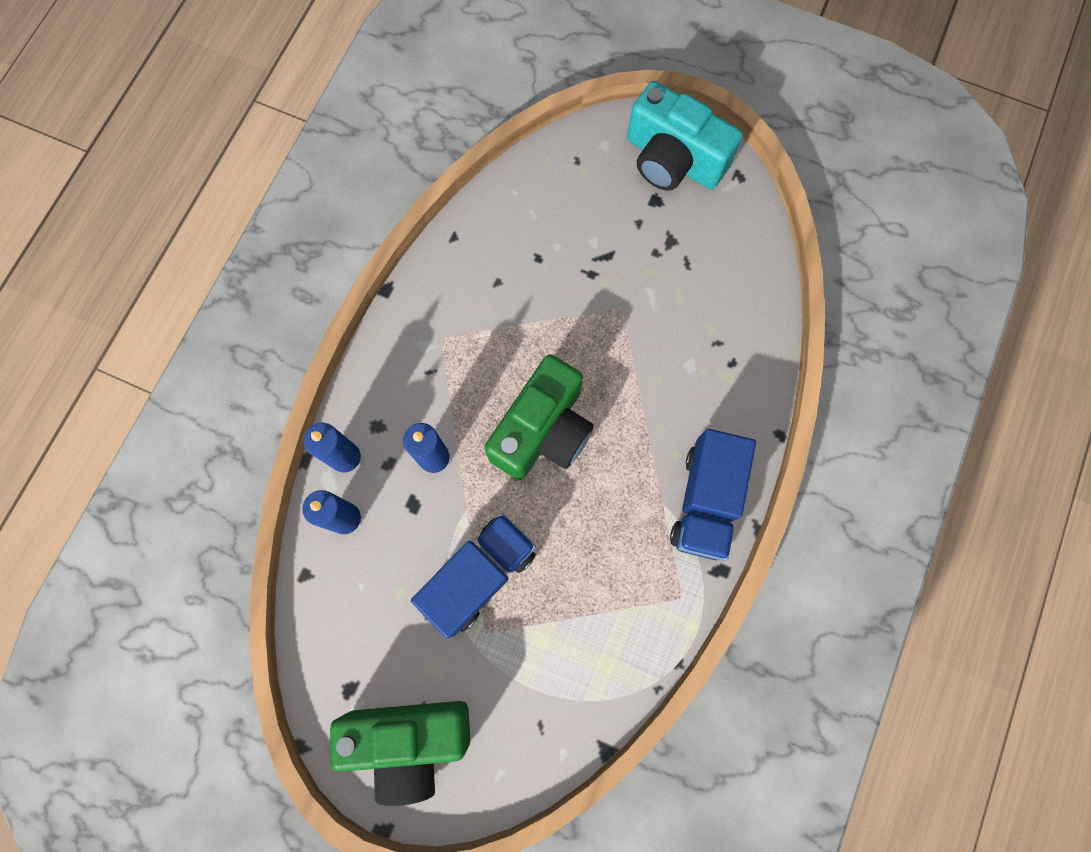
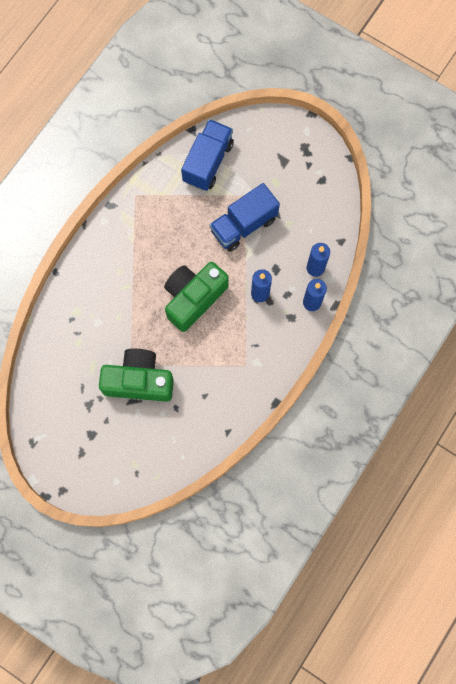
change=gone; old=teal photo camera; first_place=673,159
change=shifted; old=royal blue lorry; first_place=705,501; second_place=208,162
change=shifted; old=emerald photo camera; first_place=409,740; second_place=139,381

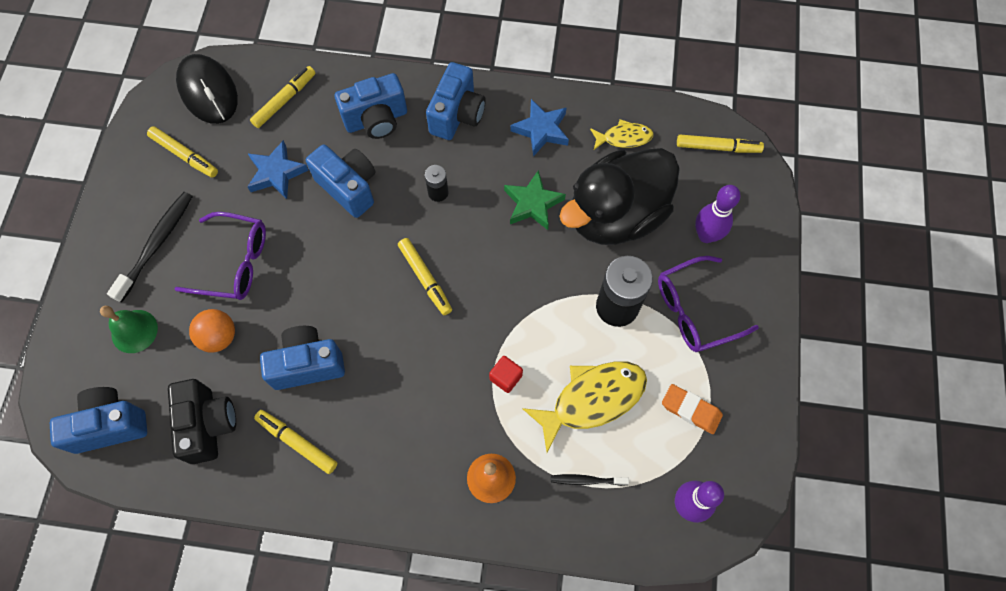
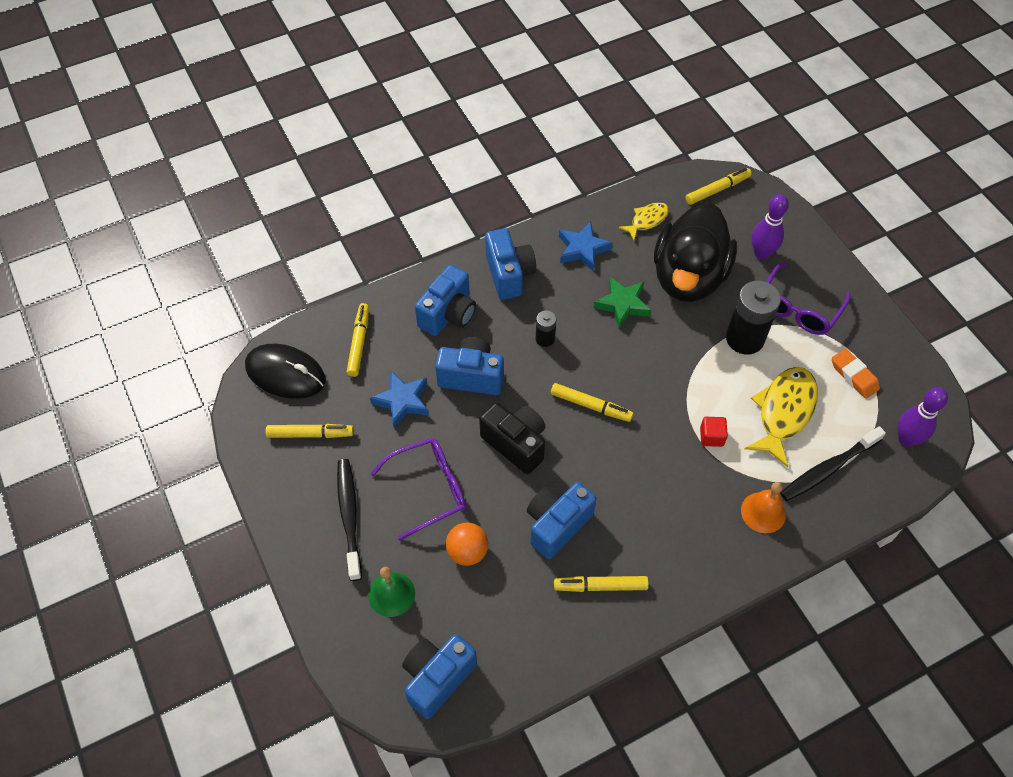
change=shifted; old=black photo camera; first_place=208,425; second_place=516,444
change=rotated; old=orange-coloured eraser; first_place=691,410; second_place=854,376; degrees=60
change=scaled; old=black tooth brush; first_place=587,480; second_place=828,468; factor=1.84

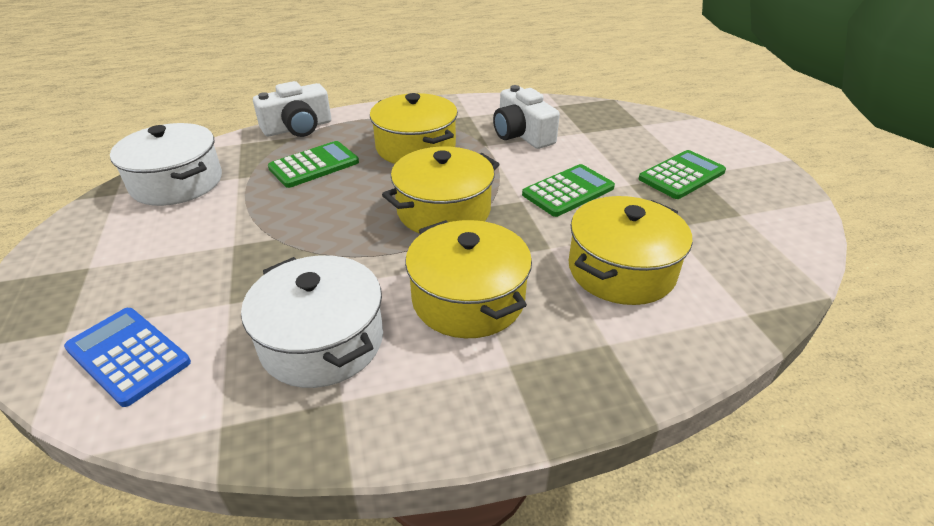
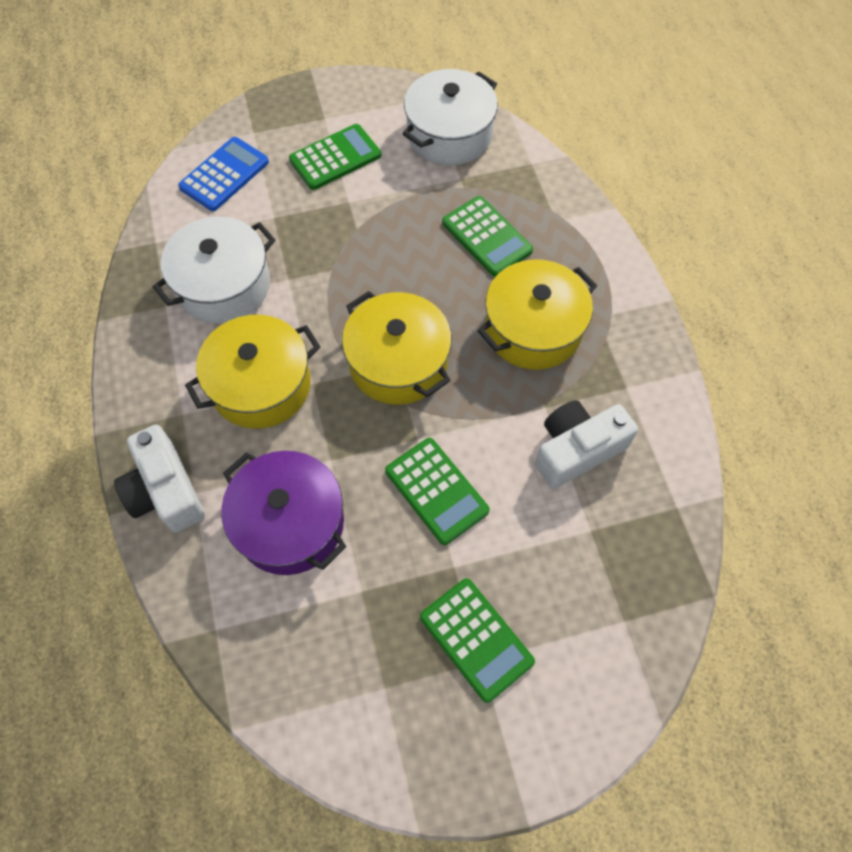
change=shifted; old=snow-white photo camera; first_place=298,128; second_place=165,491
change=repainted; old=yellow stockpot; new=purple stockpot; first_place=621,270; second_place=290,523
change=new; new=emerald calculator; second_place=335,158

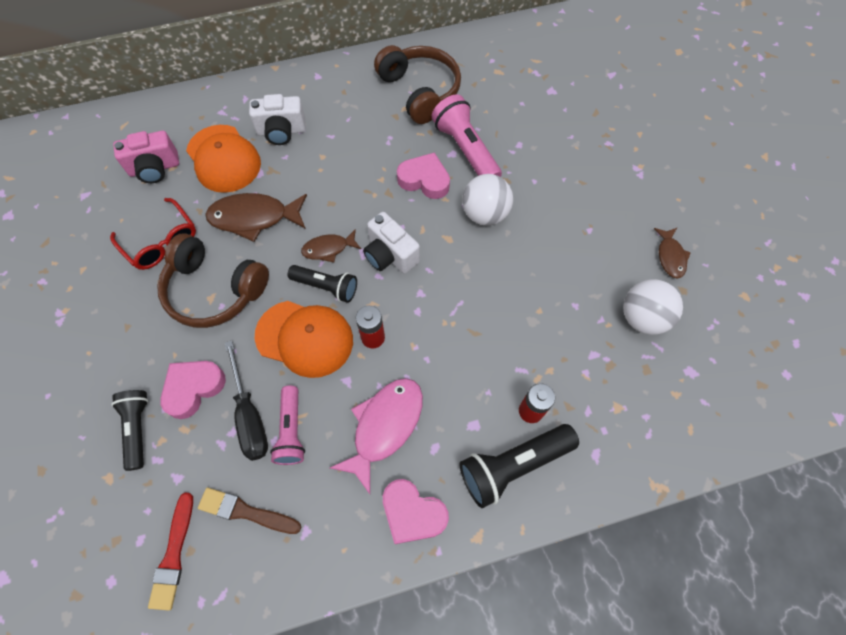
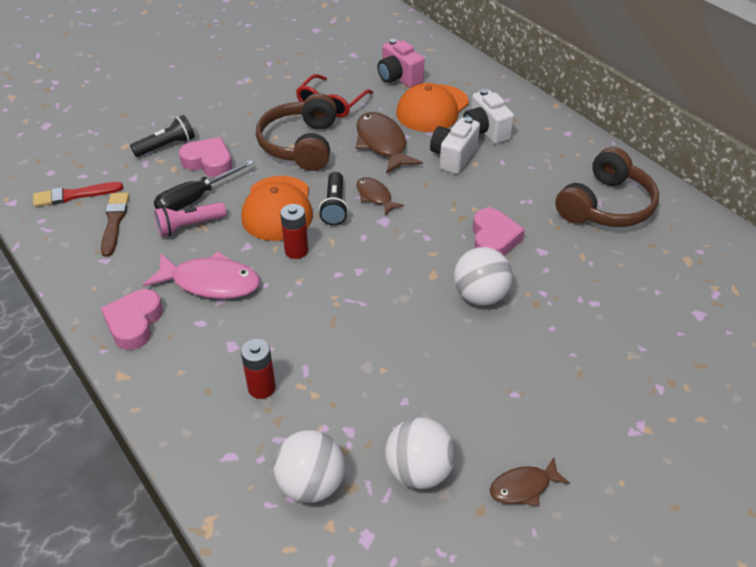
change=gone; old=rosy pocket torch; first_place=465,150
change=shifted; old=snow-white photo camera; first_place=390,255; second_place=453,157
change=gone; old=black pocket torch; first_place=512,466
change=new; new=snow-white sphere; second_place=311,484

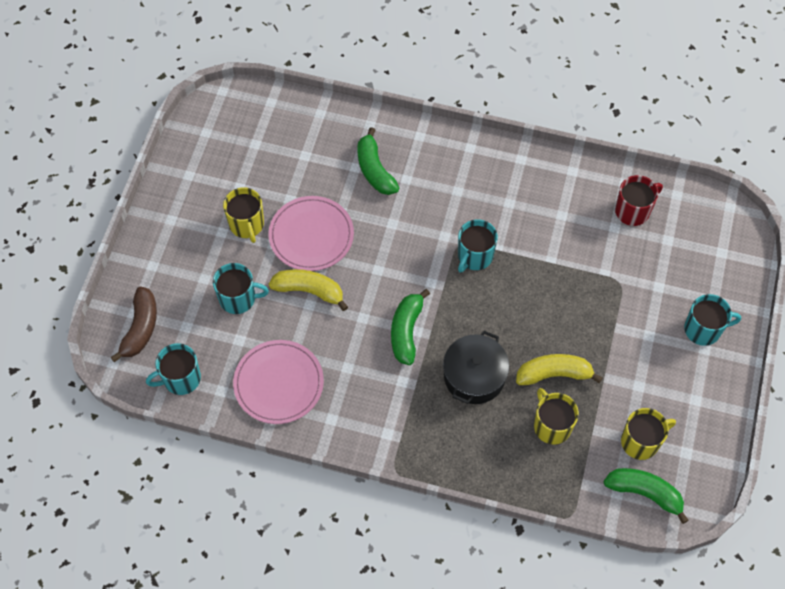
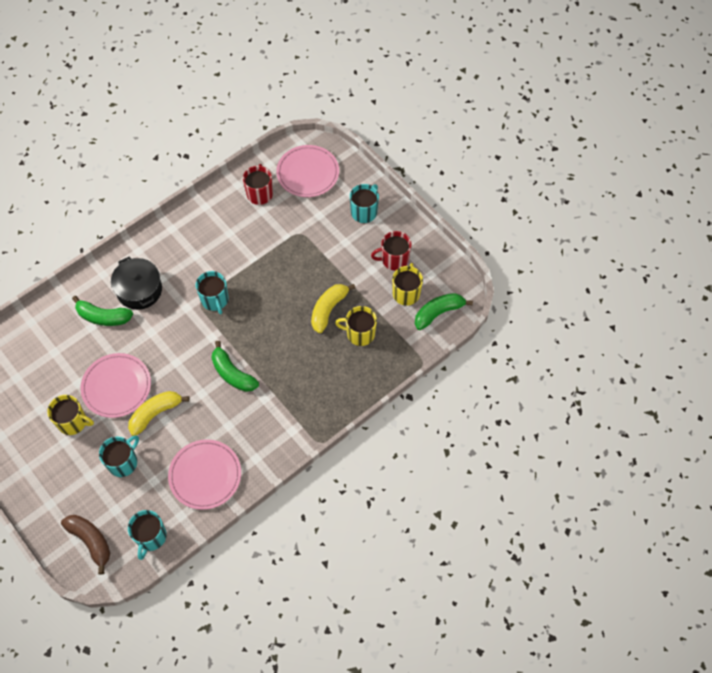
change=shifted; old=black stockpot; first_place=474,376; second_place=139,290
change=new; new=rosy flat dish; second_place=308,173
change=new; new=scarlet coffee mug; second_place=394,259

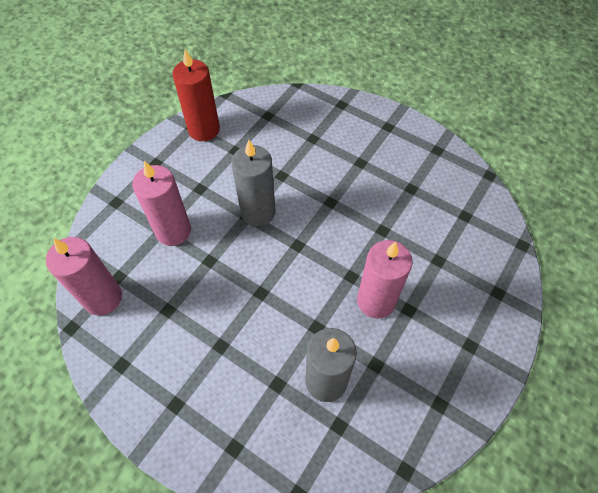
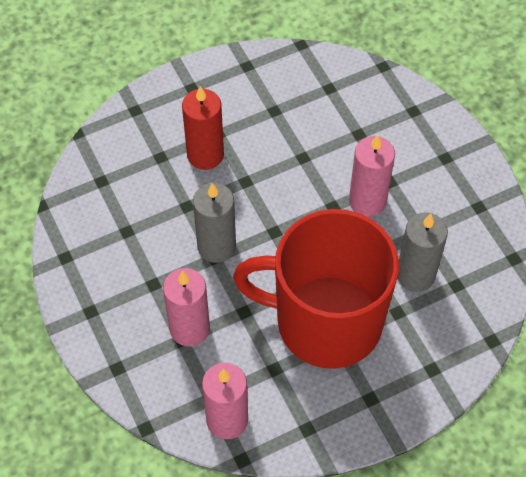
change=shifted; old=scarlet pillar candle; first_place=204,129; second_place=205,155
change=new; new=scarlet coffee mug; second_place=326,321

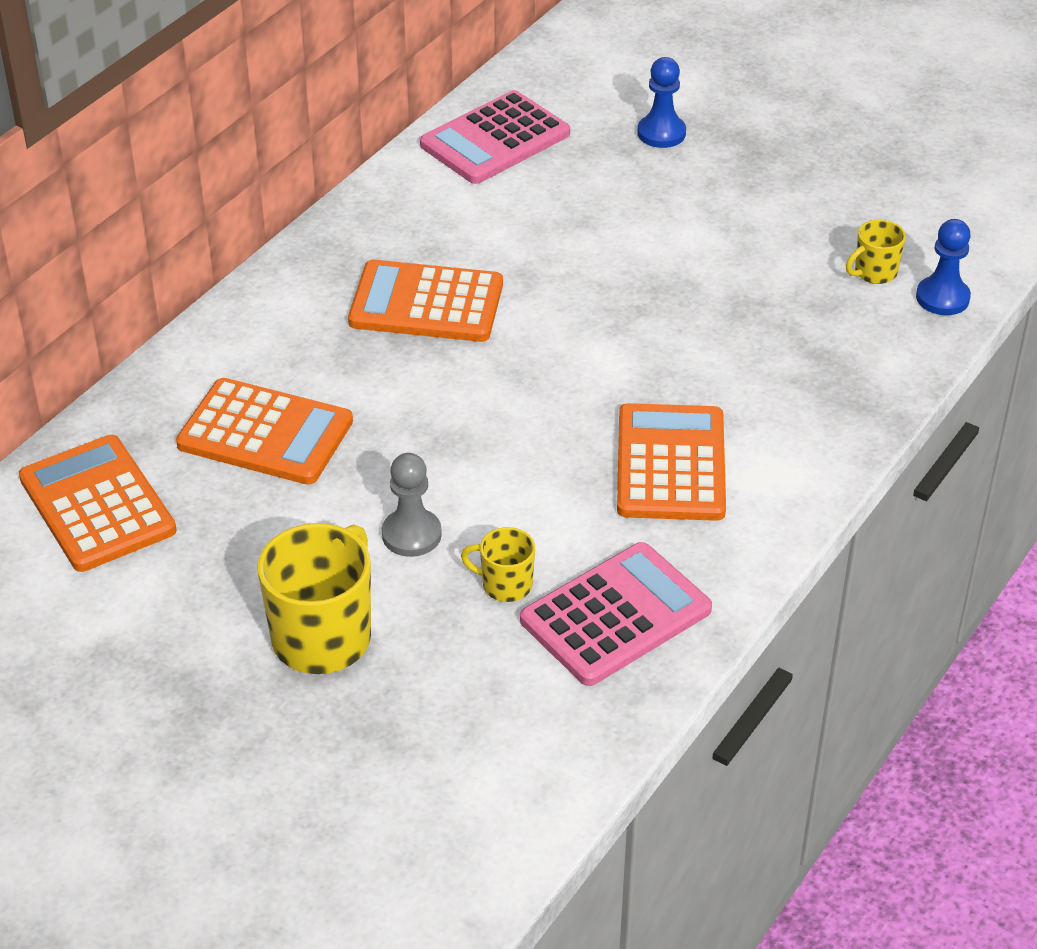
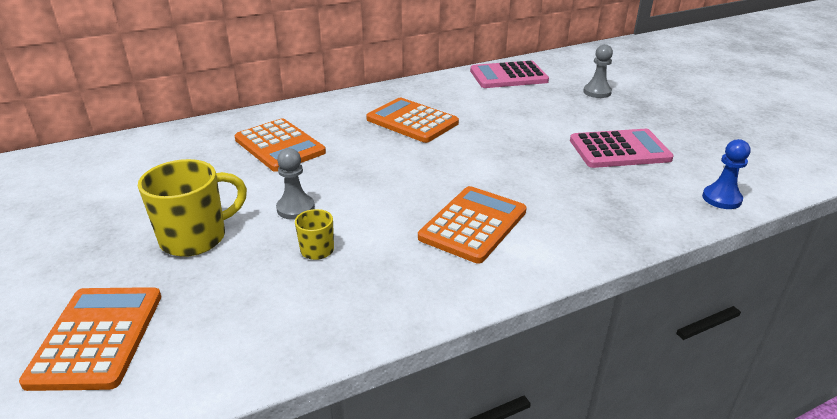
change=repainted; old=royal blue chess pawn; new=ash-grey chess pawn; first_place=661,133; second_place=597,92
change=gone; old=yellow coffee mug; first_place=874,272
change=shifted; old=orange-coloured calculator; first_place=97,505; second_place=97,337
change=shifted; old=rosy calculator; first_place=615,615; second_place=619,150

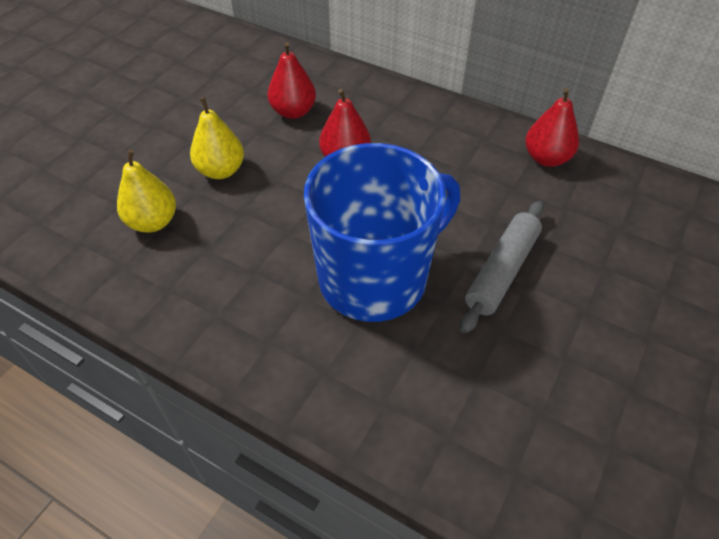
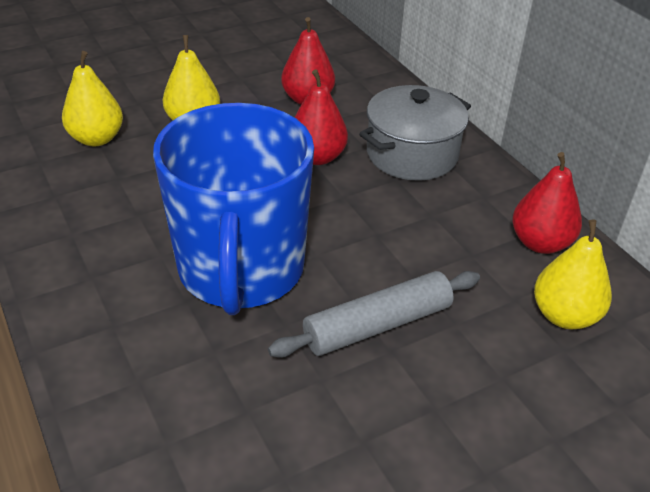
change=rotated; old=royal blue coffee mug; first_place=375,278; second_place=241,270; degrees=90
change=new; new=ash-grey stockpot; second_place=412,154
change=new; new=yellow pear fruit; second_place=564,315

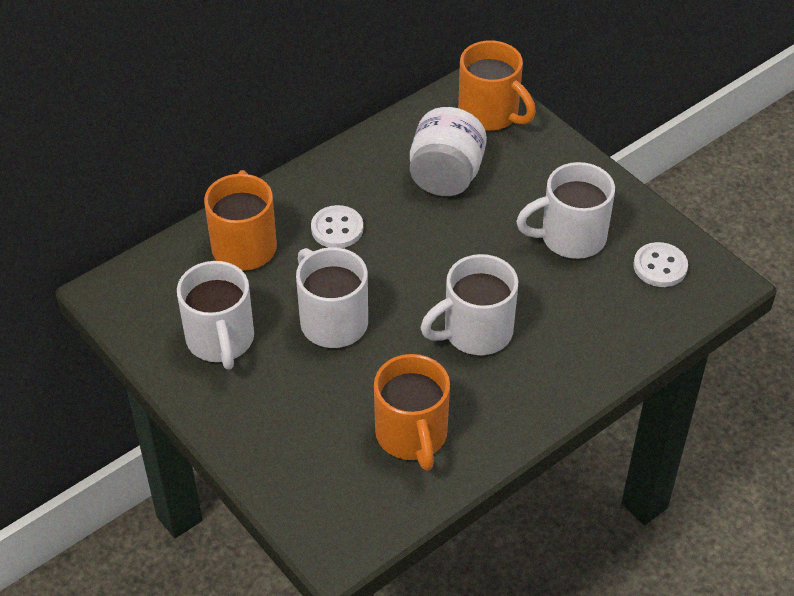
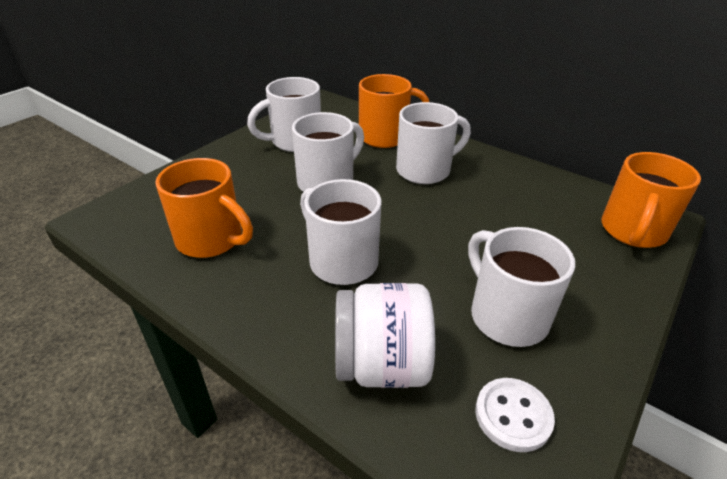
change=shifted; old=snow-white preserve jar; first_place=446,177; second_place=381,364
change=swapped; old=snow-white shirt button; new=snow-white coffee mug; first_place=337,229; second_place=425,170
change=rotated; old=orange-coloured coffee mug; first_place=412,435; second_place=211,240; degrees=-120

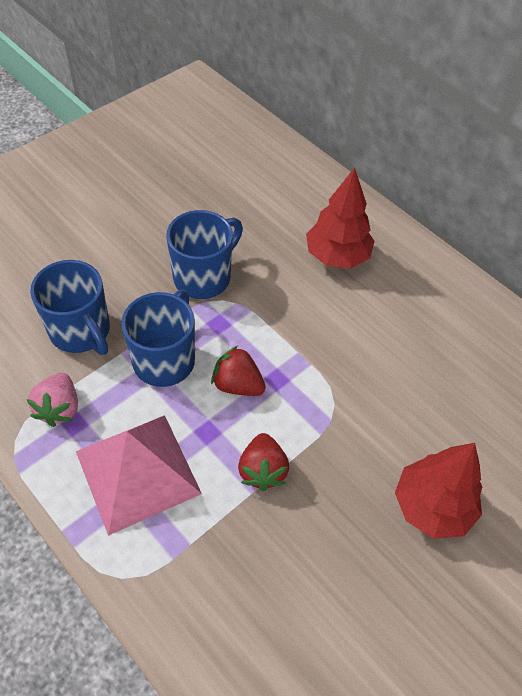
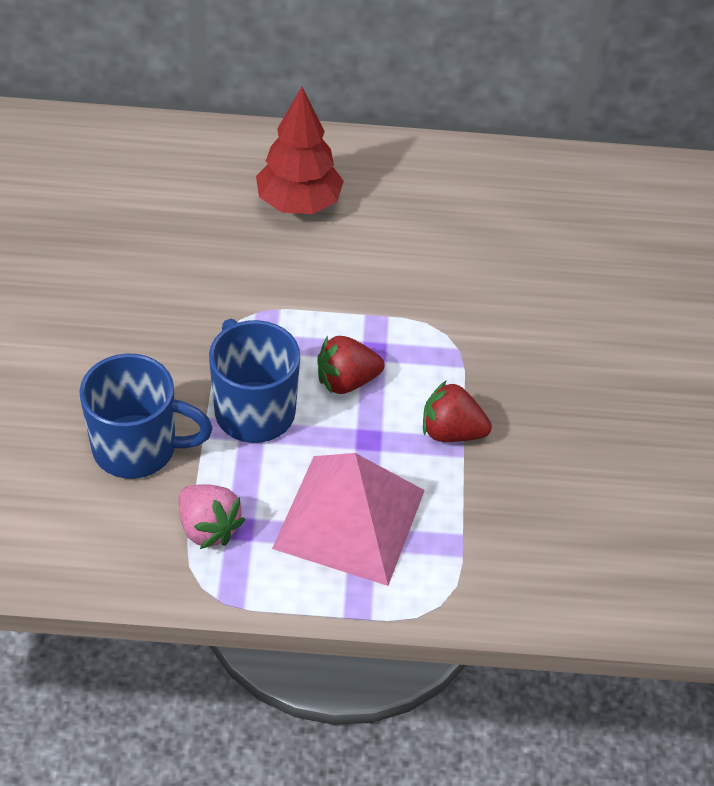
change=gone; old=royal blue coffee mug; first_place=204,277
change=rotated; old=scarlet strawberry; first_place=262,470; second_place=451,432; degrees=150
change=gone; old=scarlet tree; first_place=432,506

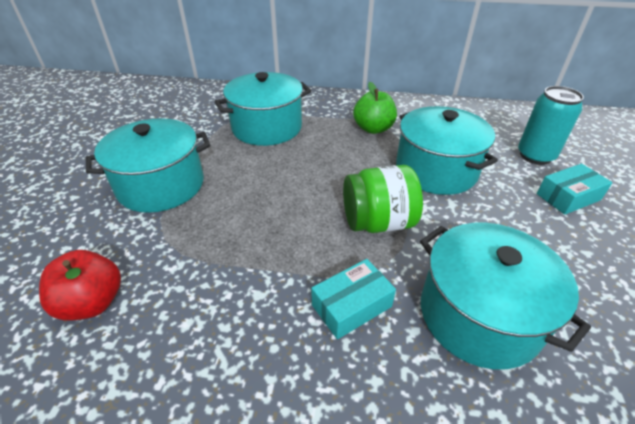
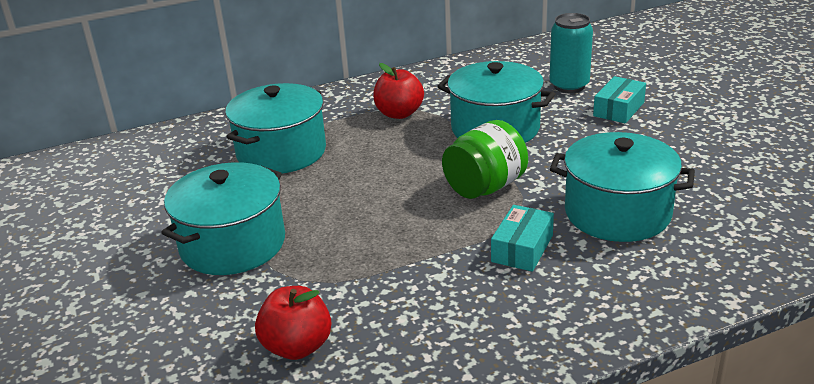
change=repainted; old=emerald toy apple; new=scarlet toy apple; first_place=373,129; second_place=399,113

